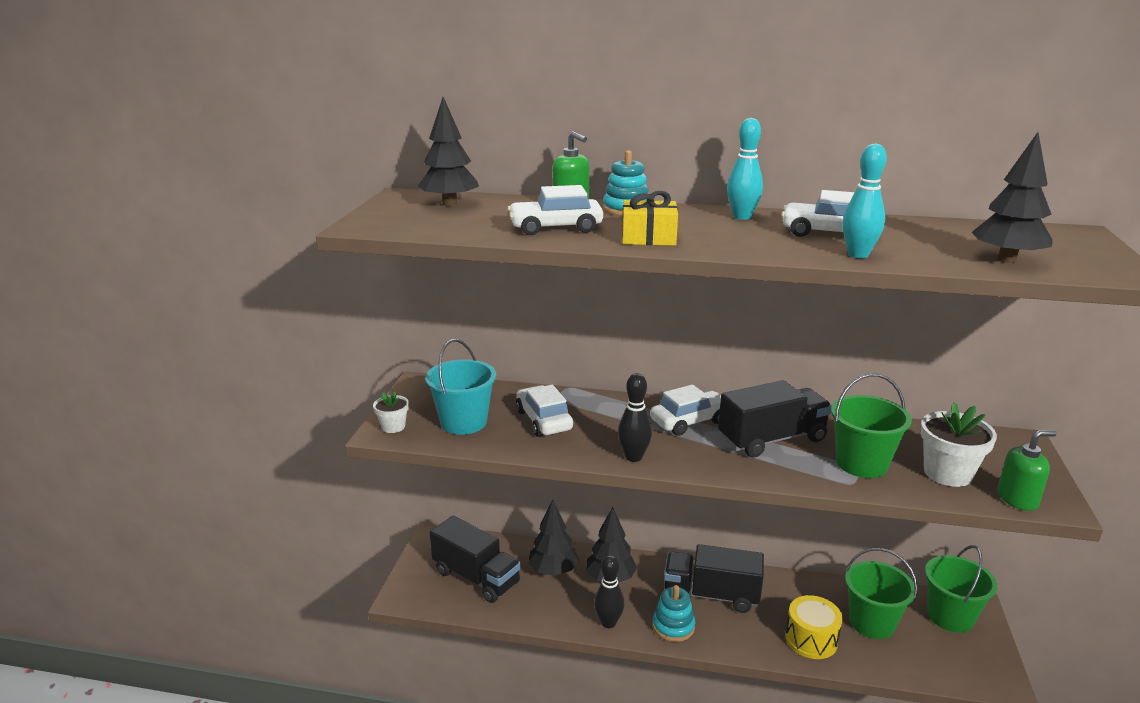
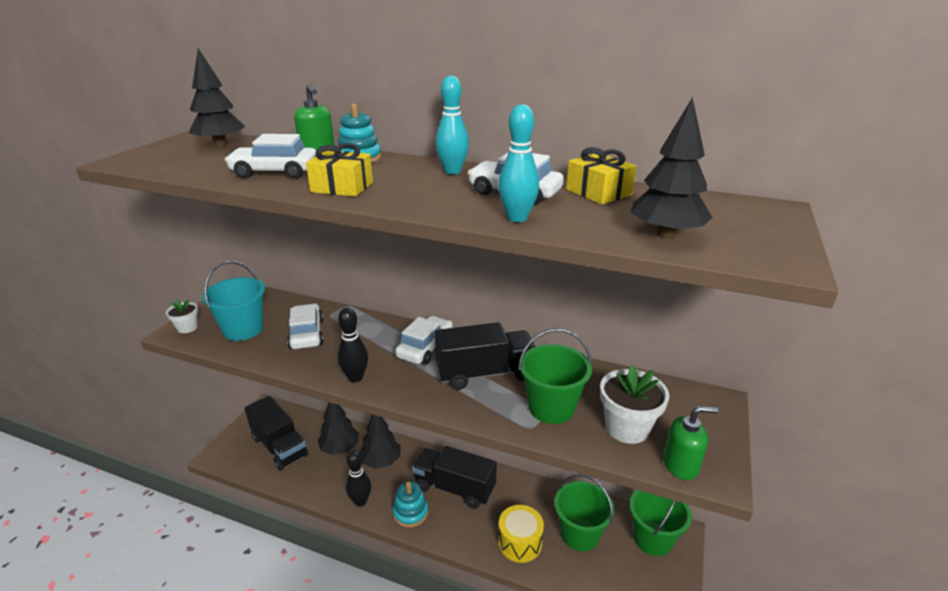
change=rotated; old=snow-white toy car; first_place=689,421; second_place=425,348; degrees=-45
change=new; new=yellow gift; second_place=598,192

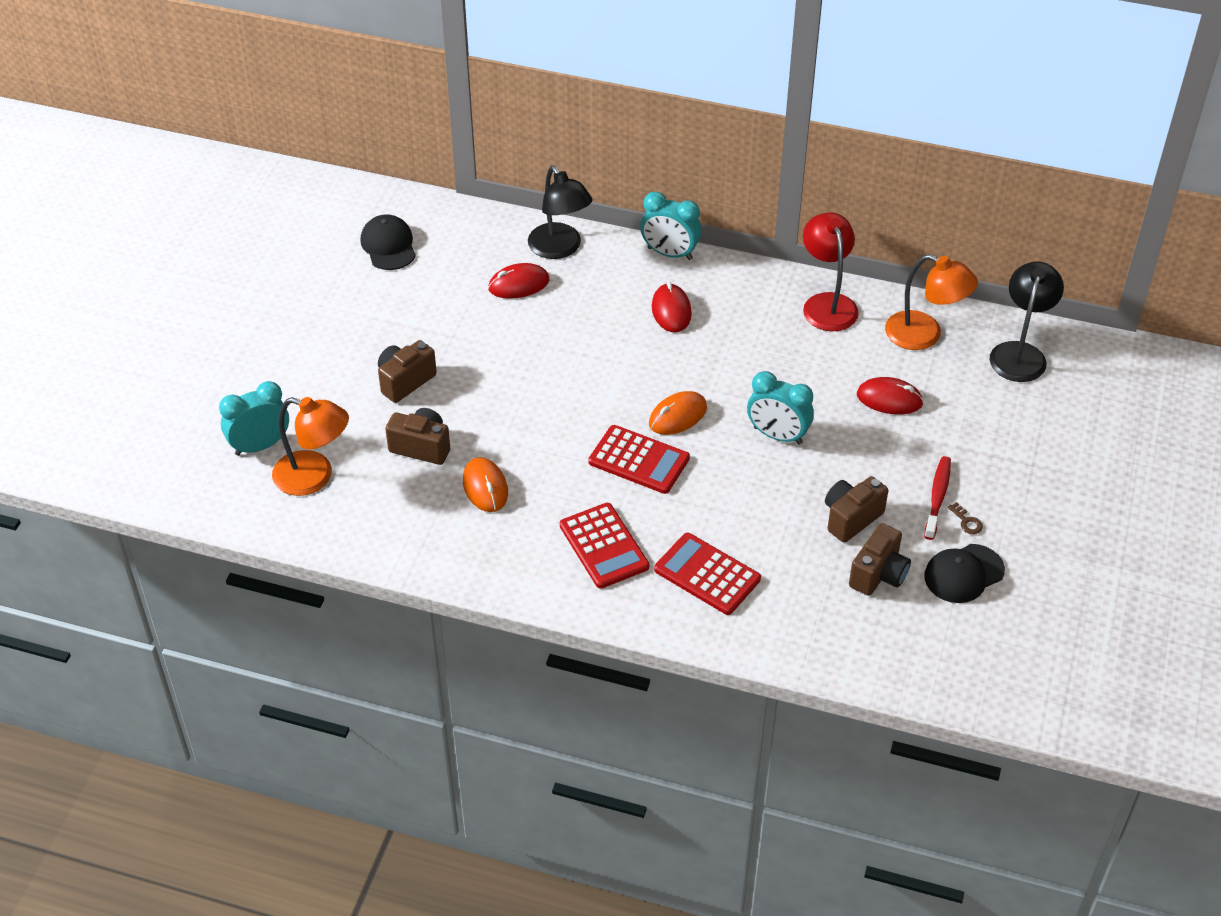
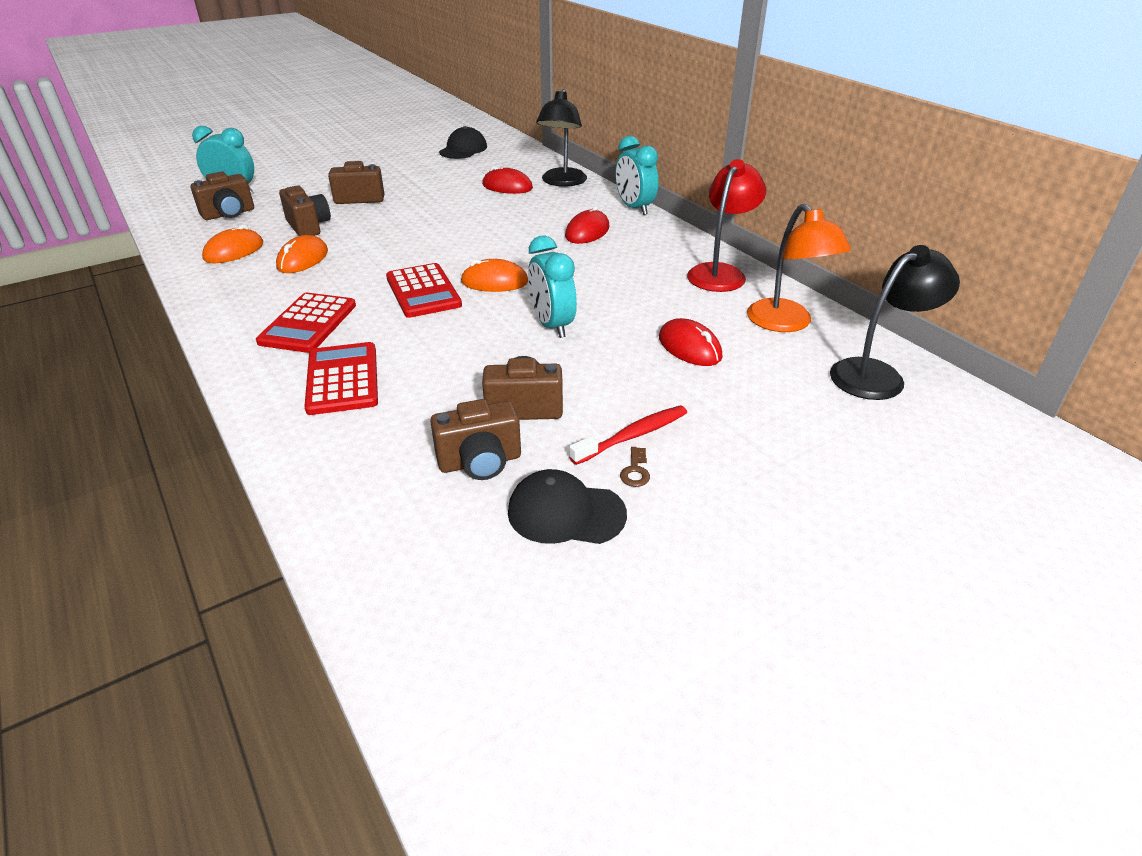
change=swapped; old=orange-coloured lamp; new=russet photo camera; first_place=314,477; second_place=229,214
change=new; new=orange-coloured computer mouse; second_place=234,251

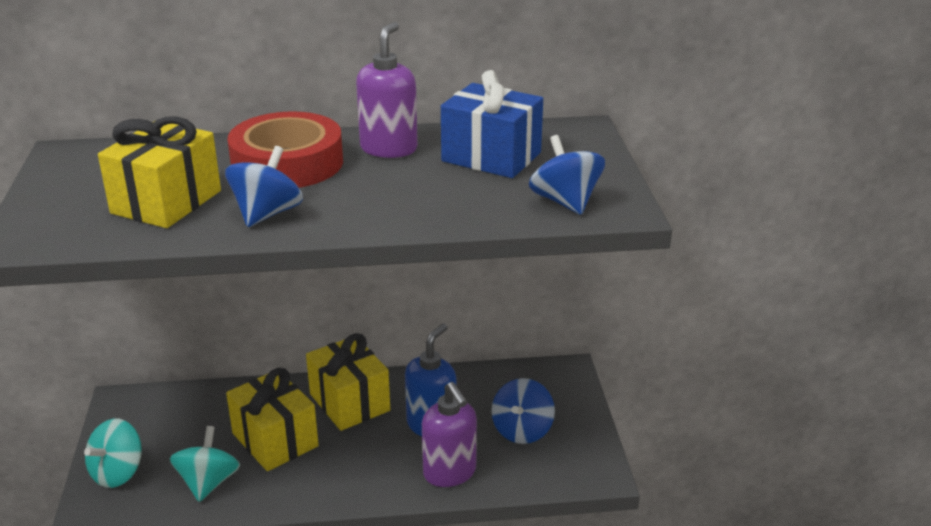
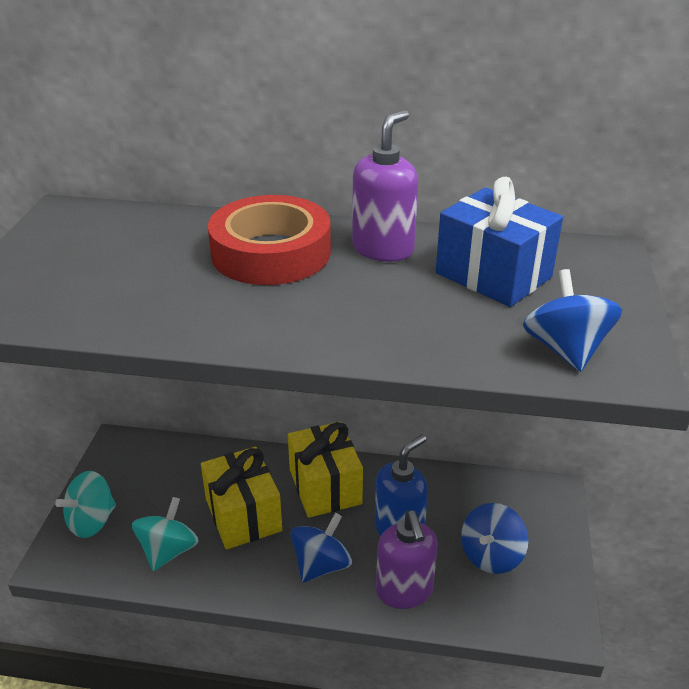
change=gone; old=yellow gift; first_place=166,202
change=shifted; old=royal blue spinning top; first_place=267,214; second_place=321,565

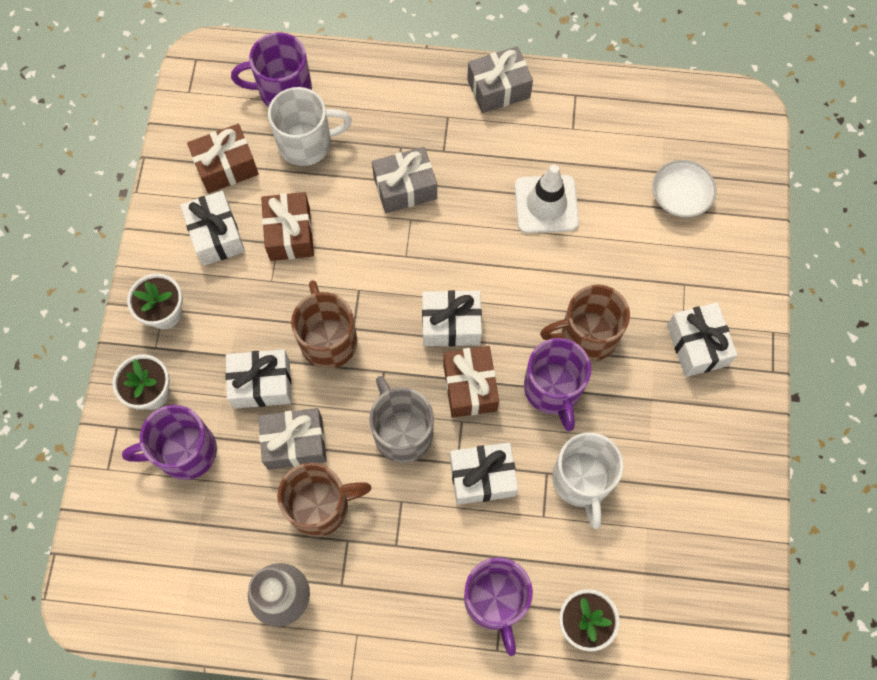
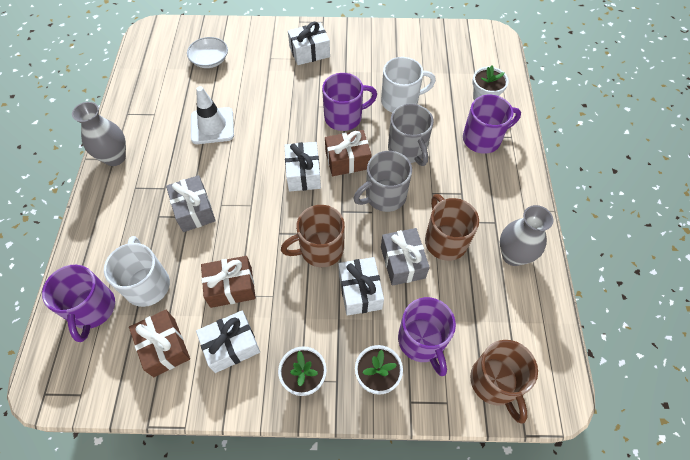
change=swapped; old=ash-grey gift; new=ash-grey tall vase; first_place=498,89; second_place=115,157
change=shifted; old=russet coffee mug; first_place=586,335; second_place=495,382
change=swapped; old=snow-white gift; new=ash-grey coffee mug; first_place=482,477; second_place=407,150

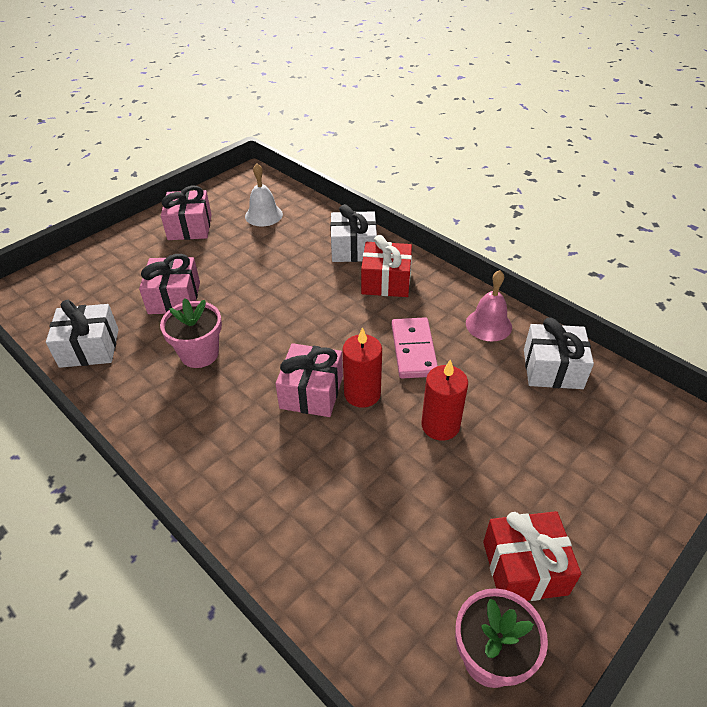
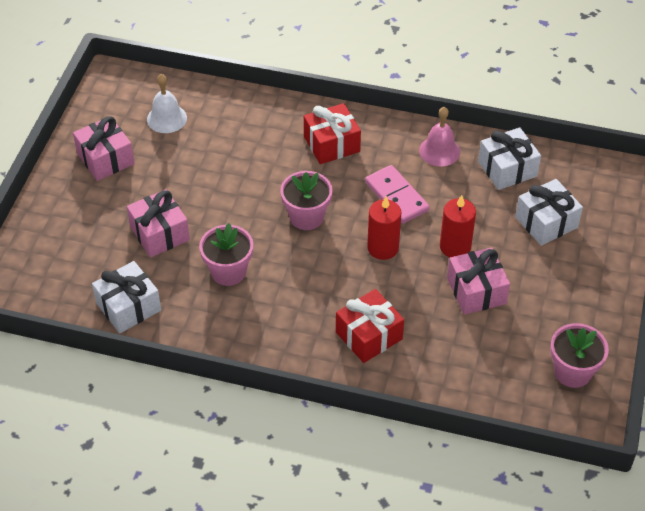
change=shifted; old=snow-white gift; first_place=353,249; second_place=546,222
change=shifted; old=rosy gift; first_place=311,392; second_place=476,291
change=shifted; old=scarlet gift; first_place=524,567; second_place=369,335
change=new; new=rosy plant pot; second_place=306,217

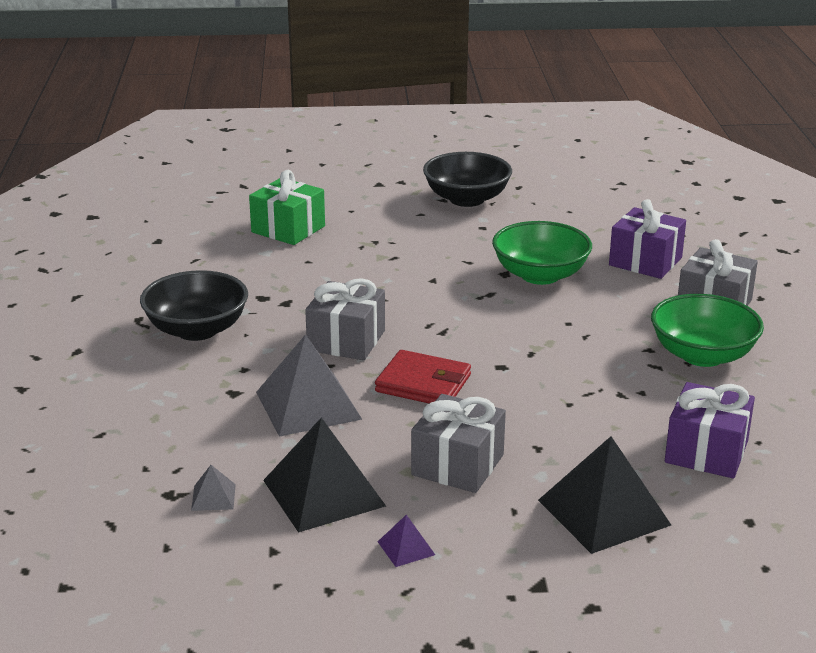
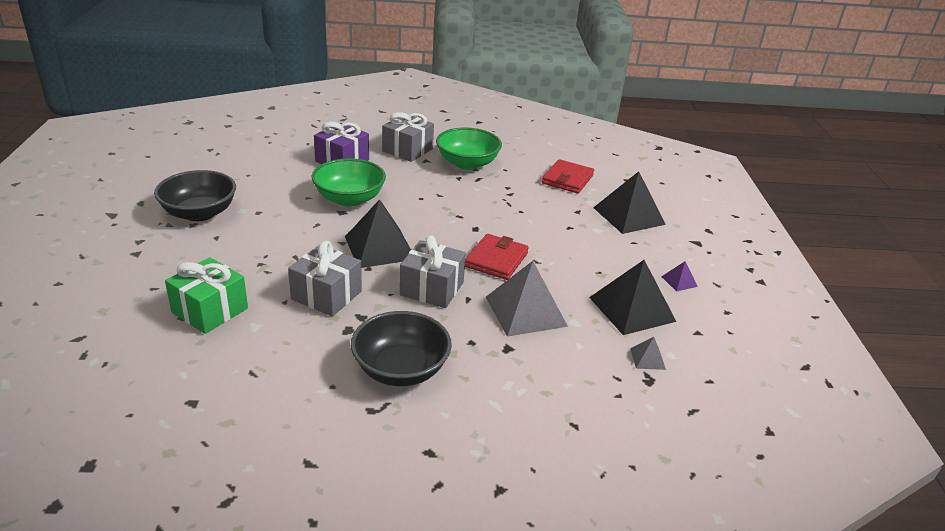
change=swapped; old=purple gift; new=scarlet wallet; first_place=706,451; second_place=567,179
change=shifted; old=ash-grey gift; first_place=457,465; second_place=326,295
change=new; new=black solid pyramid; second_place=379,247

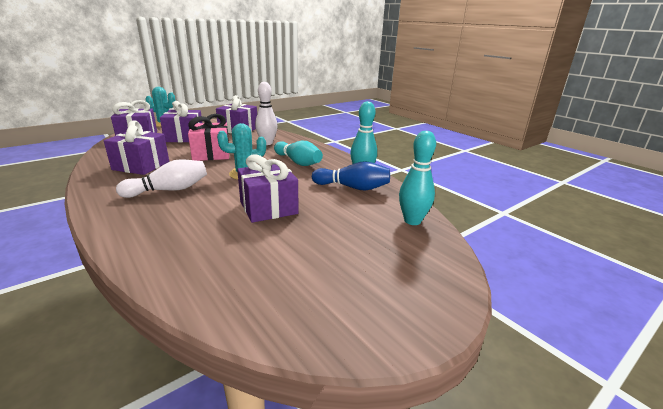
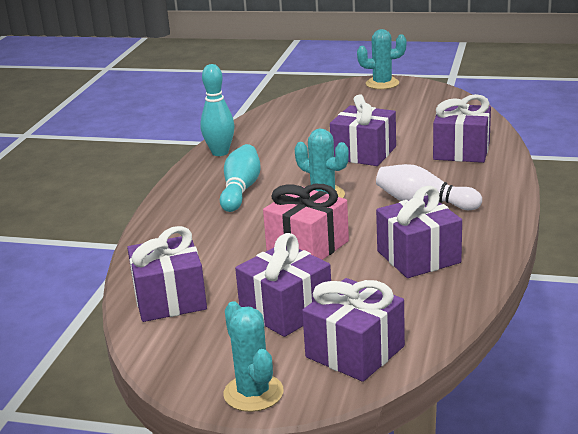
change=gone; old=snow-white skittle; first_place=267,143
change=gone; old=teal skittle; first_place=412,221
change=gone; old=royal blue skittle; first_place=353,187
change=new; new=teal saguaro cactus; second_place=382,83
change=new; new=purple gift; second_place=461,151

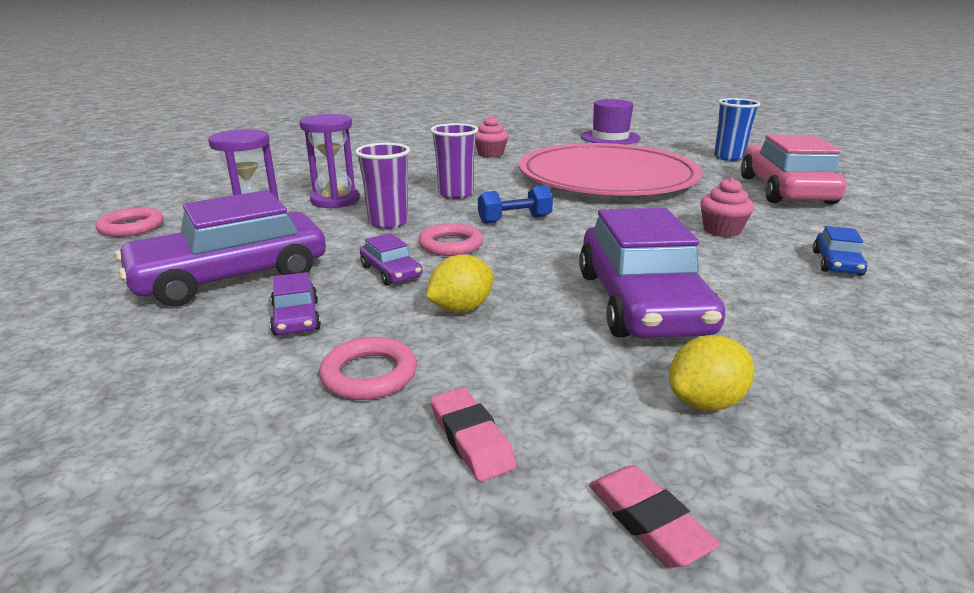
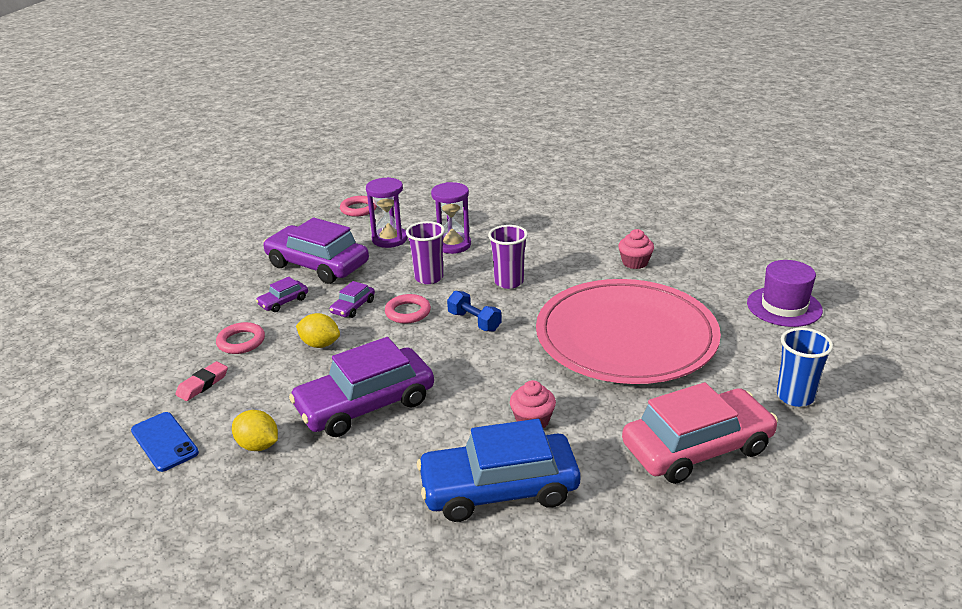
change=scaled; old=royal blue toy car; first_place=836,263; second_place=499,488; factor=2.27
change=swapped; old=rosy eraser; new=royal blue smartphone; first_place=647,521; second_place=164,442

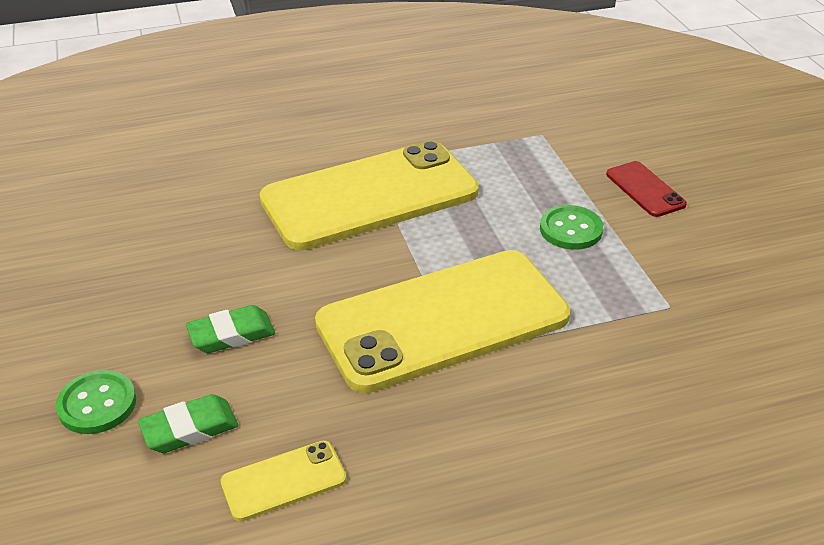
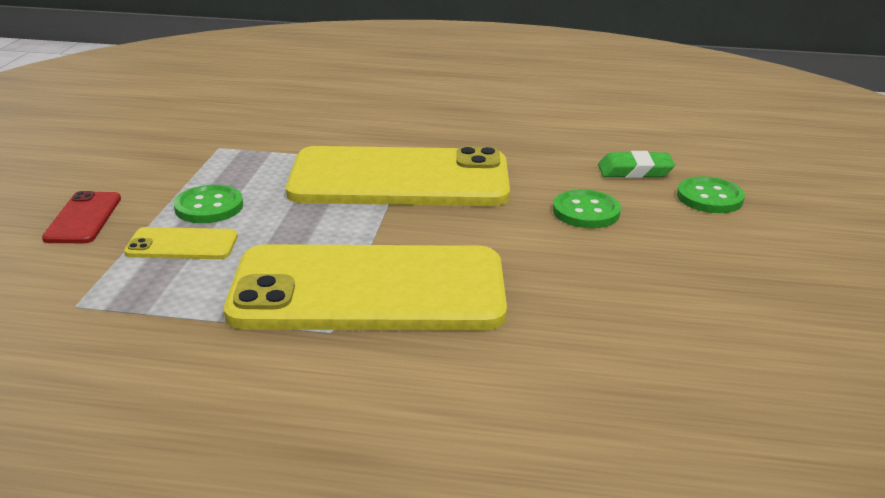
change=swapped; old=emerald eraser; new=emerald shirt button; first_place=231,334; second_place=586,212
change=shifted; old=yellow smartphone; first_place=283,481; second_place=182,245

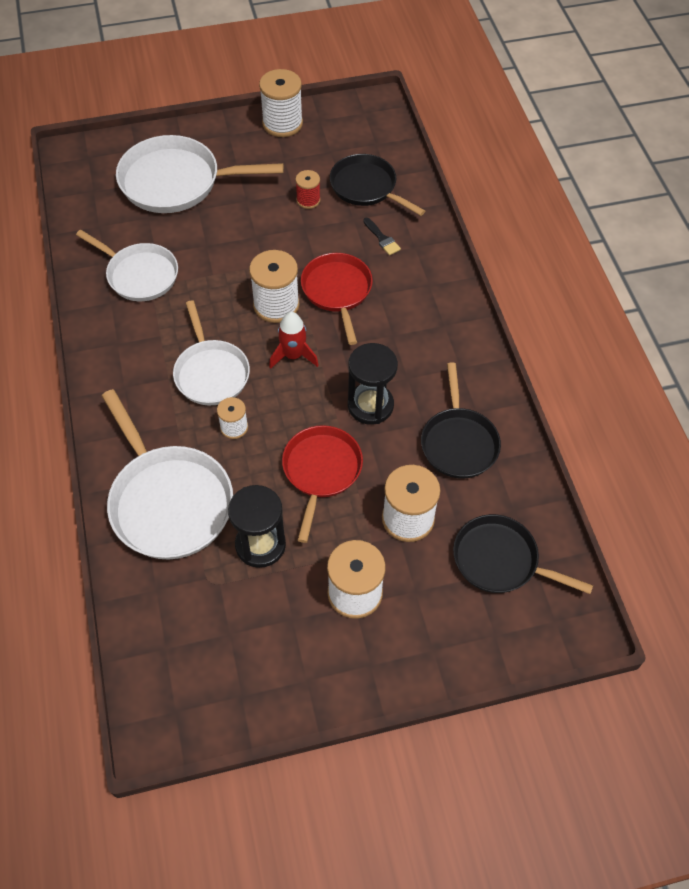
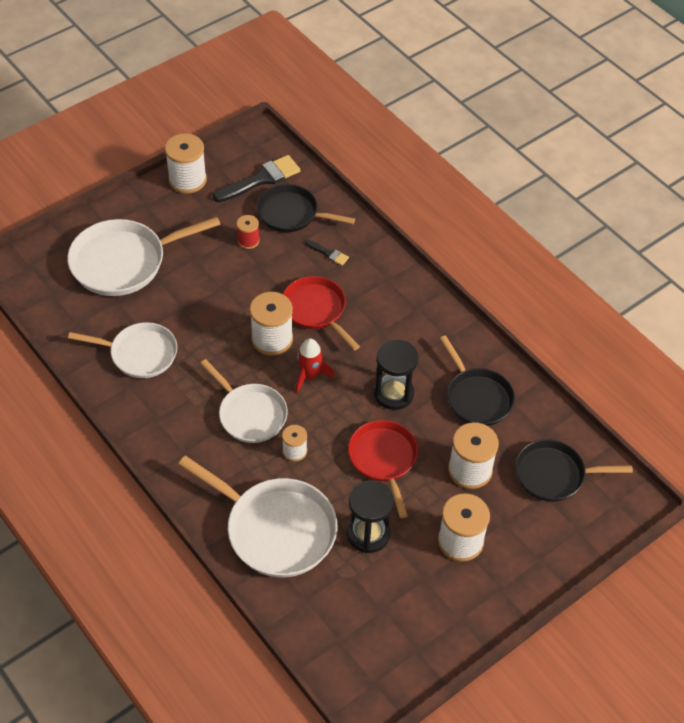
change=new; new=black paintbrush; second_place=261,179

